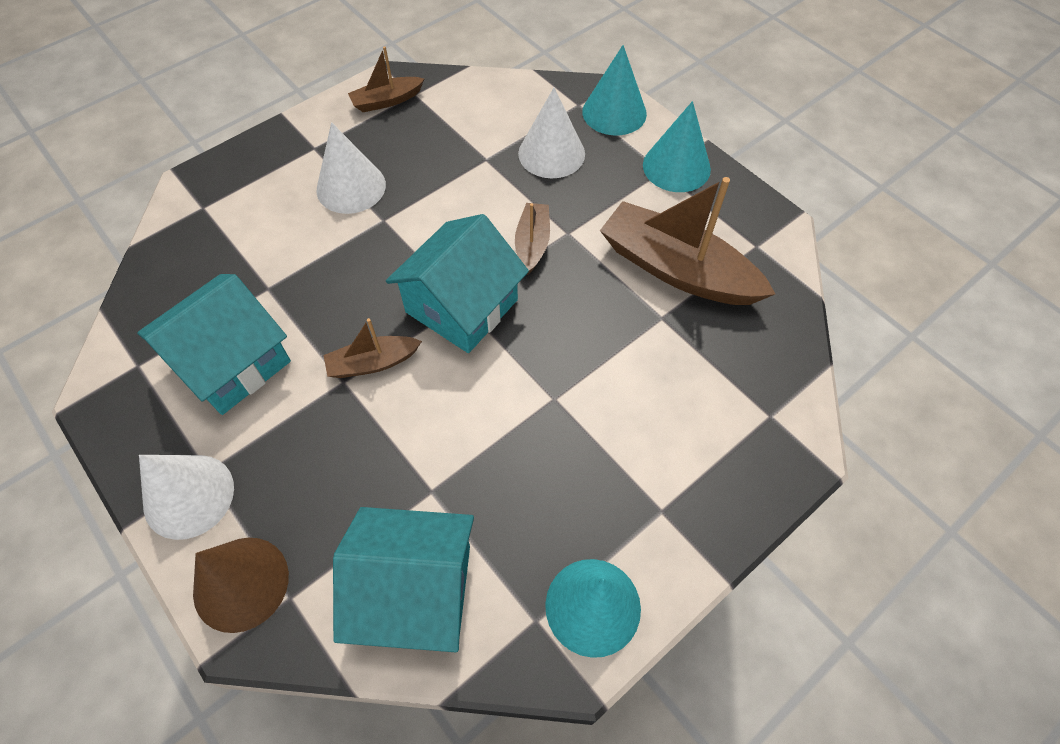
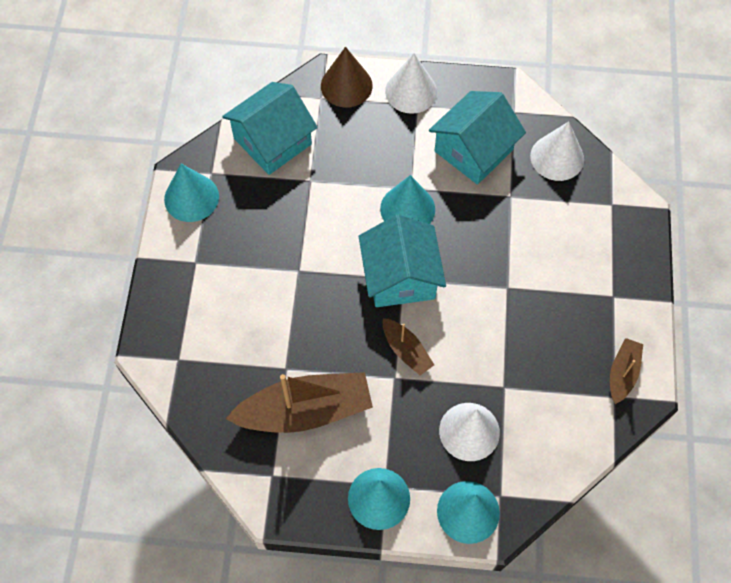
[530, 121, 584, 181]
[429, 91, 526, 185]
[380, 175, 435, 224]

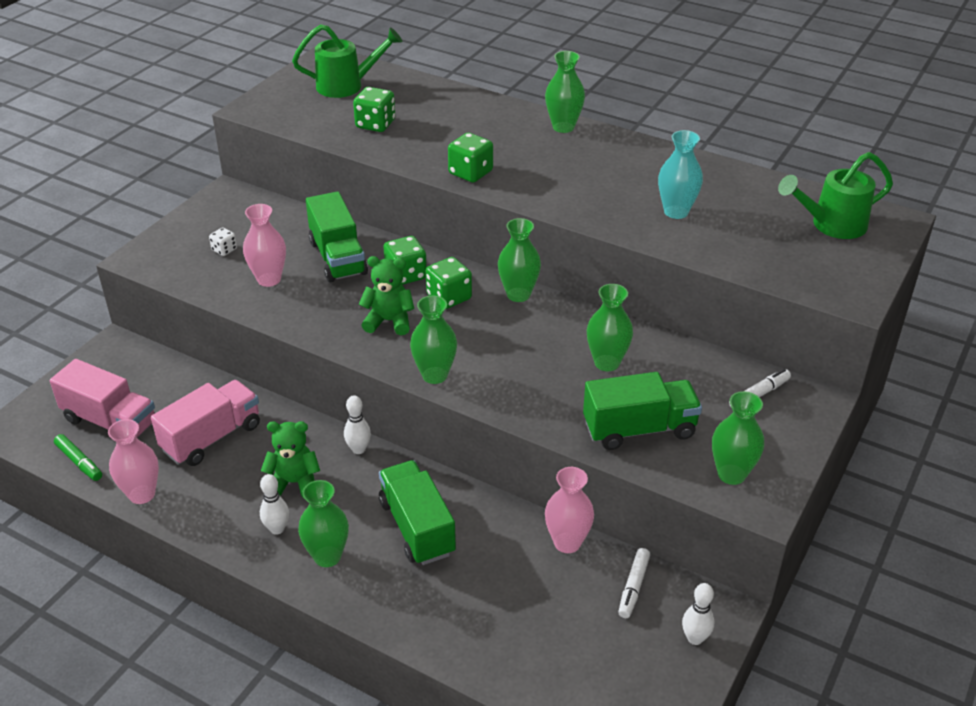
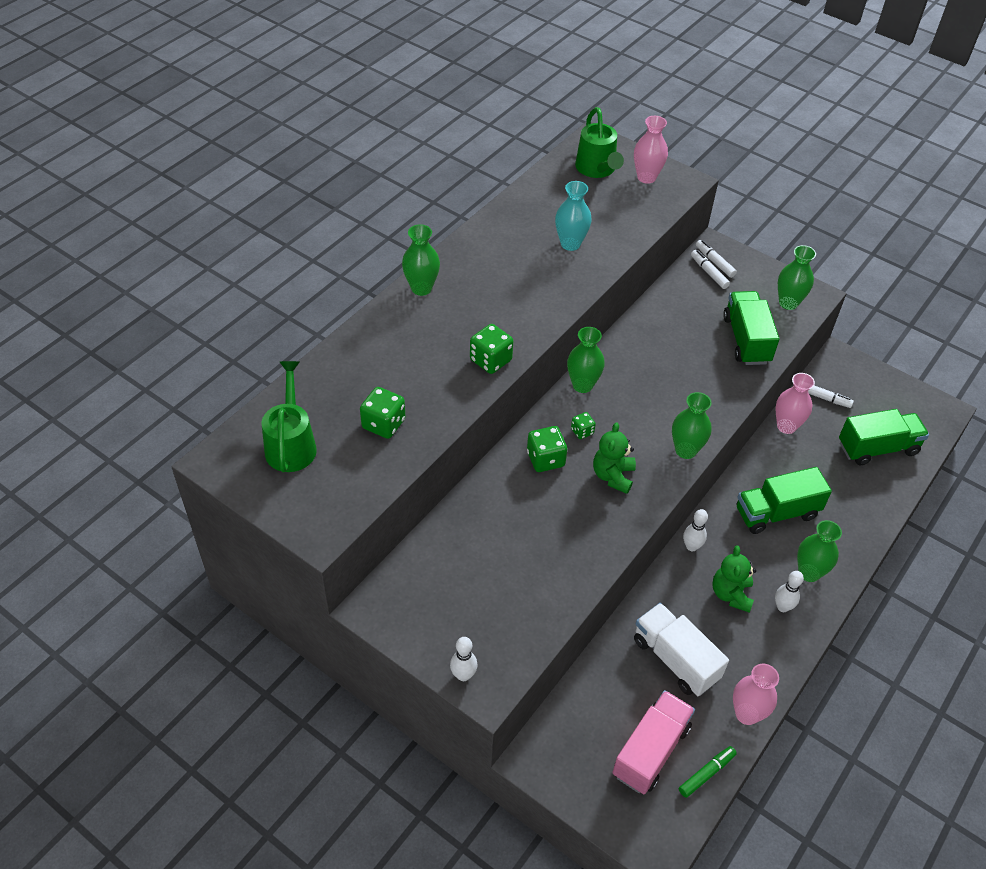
[839, 409, 929, 465]
[634, 116, 668, 184]
[209, 228, 237, 256] (first image)
[571, 412, 596, 439]
[587, 284, 633, 371] (first image)
[634, 603, 729, 696]
[450, 637, 477, 681]
[696, 240, 737, 278]

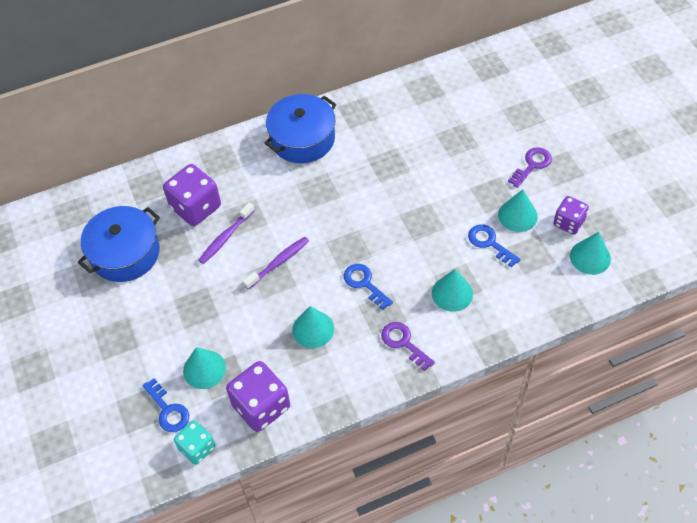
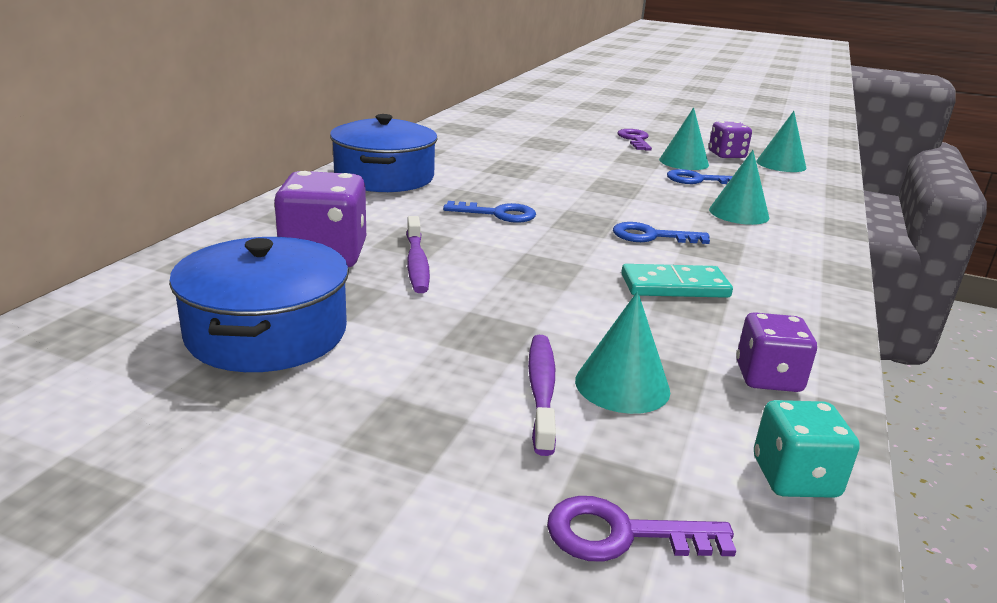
[528, 335, 556, 456]
[621, 264, 733, 298]
[547, 496, 736, 562]
[736, 312, 817, 392]
[443, 201, 536, 223]

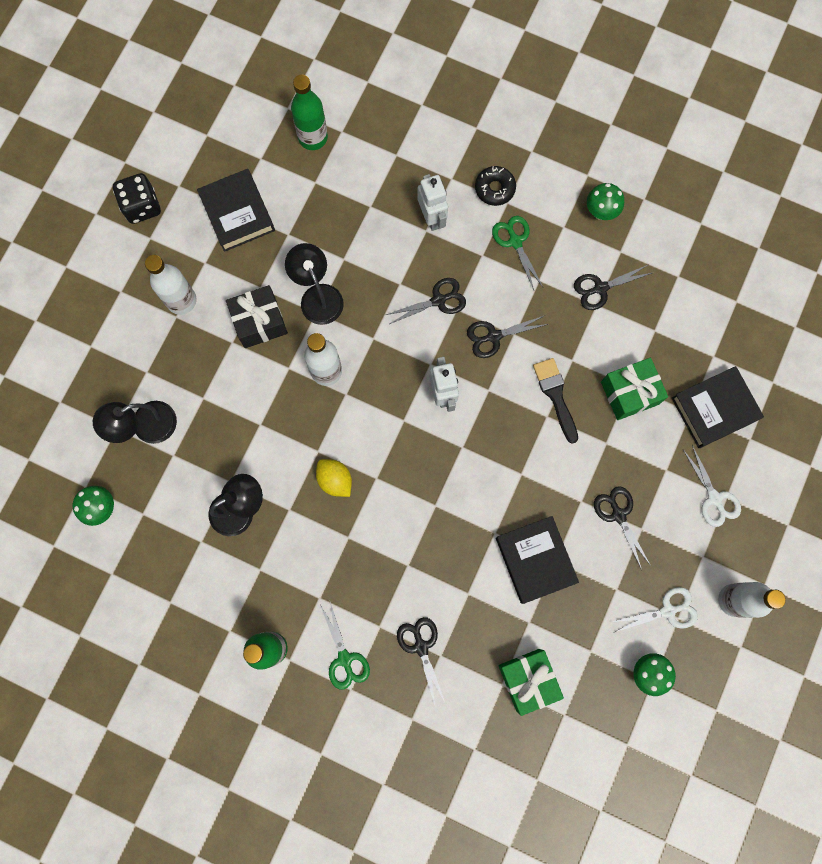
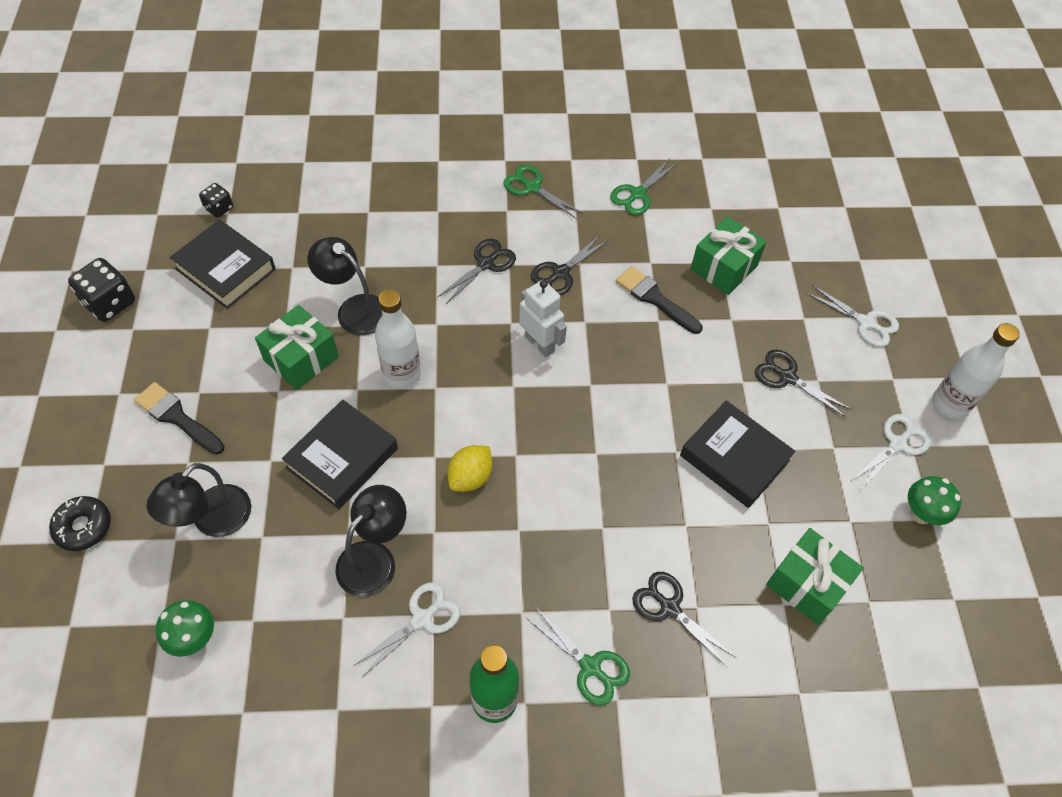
[291, 75, 328, 150] (first image)
[49, 496, 111, 551]
[417, 174, 448, 231] (first image)
[587, 183, 624, 220] (first image)
[145, 255, 196, 315] (first image)
[610, 158, 679, 215]
[255, 305, 339, 390]
[282, 400, 398, 509]
[447, 445, 492, 492]
[199, 183, 233, 218]
[134, 382, 225, 454]
[353, 582, 460, 677]

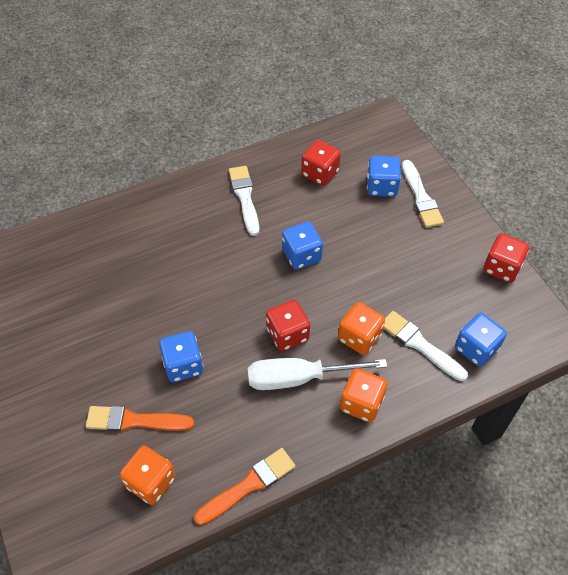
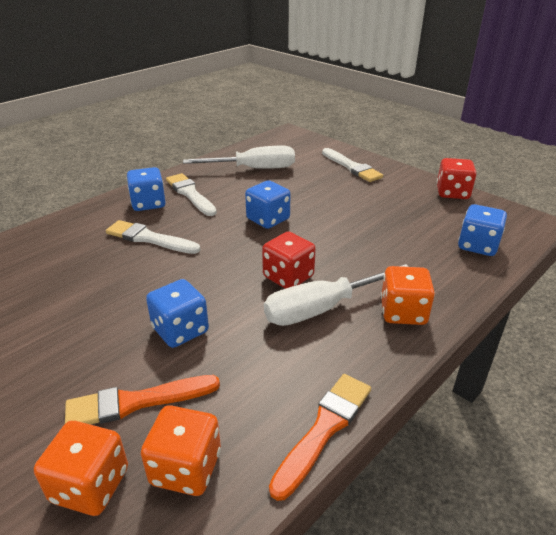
[183, 146, 295, 169]
[127, 167, 166, 211]
[34, 421, 128, 516]
[106, 220, 200, 254]

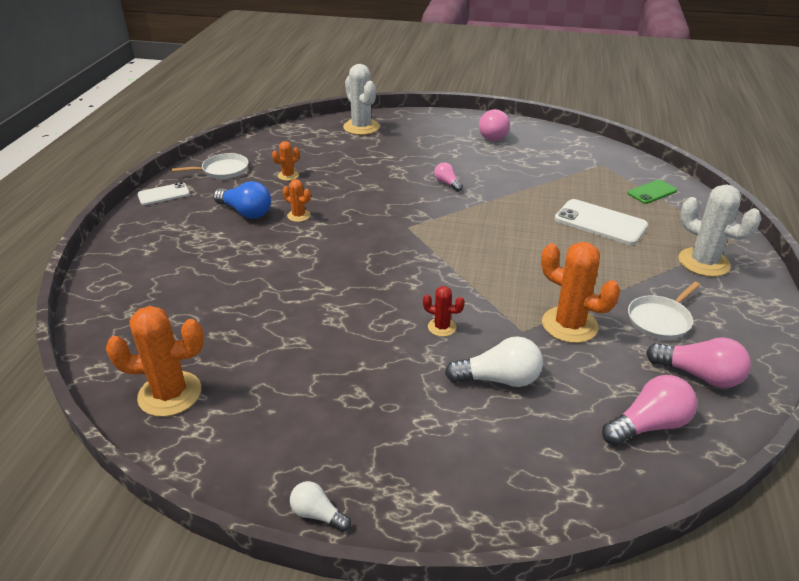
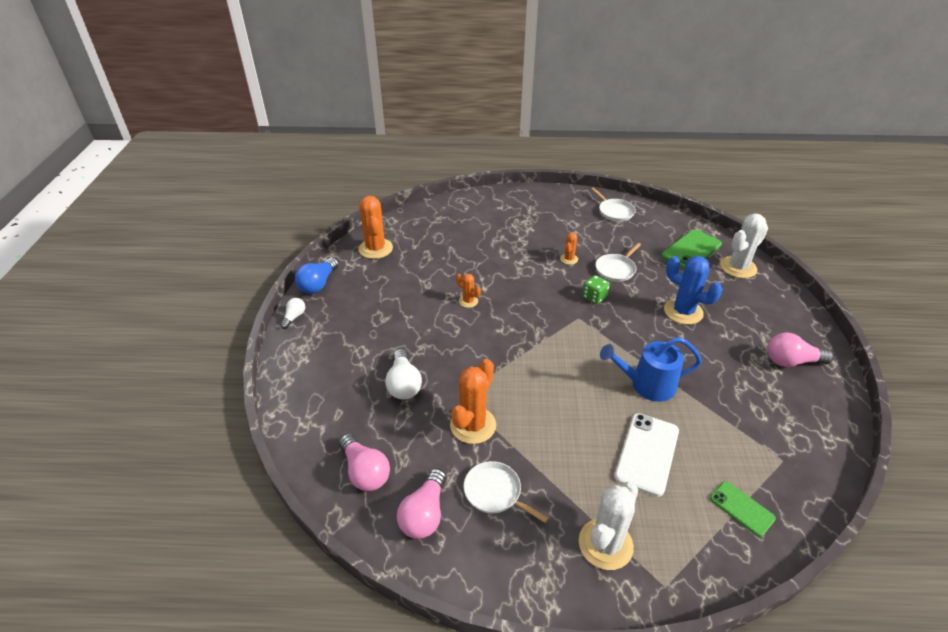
[456, 274, 481, 308]
[434, 162, 463, 192] (first image)
[295, 258, 339, 294]
[137, 182, 190, 205] (first image)
[423, 286, 465, 337] (first image)
[661, 229, 722, 269]
[595, 243, 641, 282]
[664, 256, 723, 325]
[583, 275, 610, 304]
[600, 337, 702, 402]

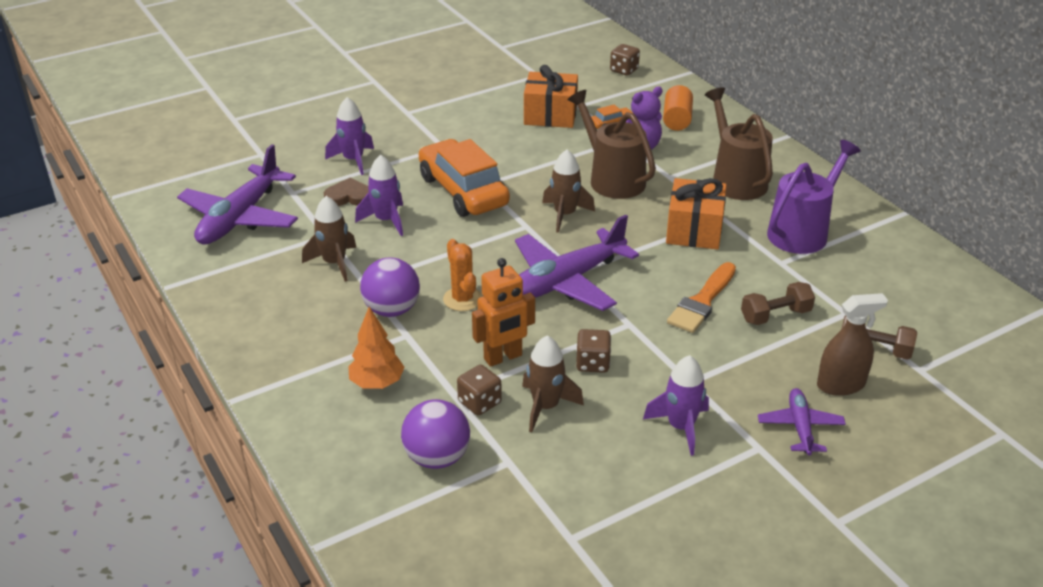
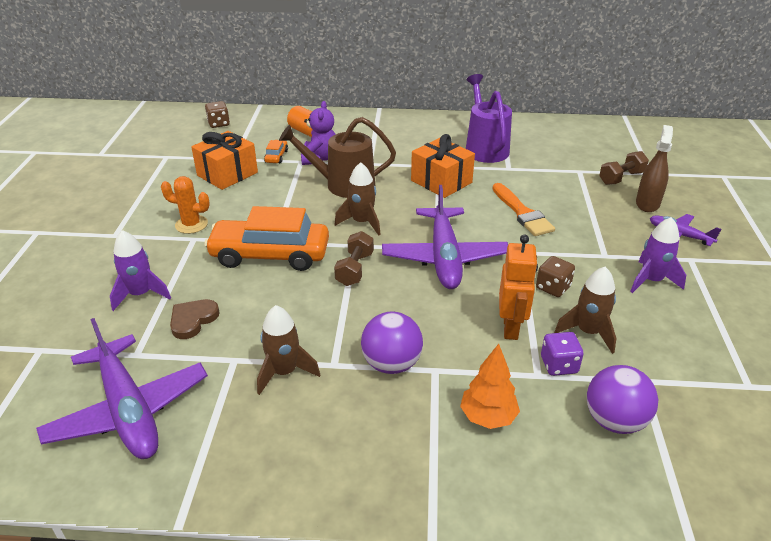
[705, 87, 773, 200] (first image)
[355, 155, 403, 236] (first image)
[161, 176, 210, 234]
[334, 231, 374, 286]
[541, 332, 584, 376]

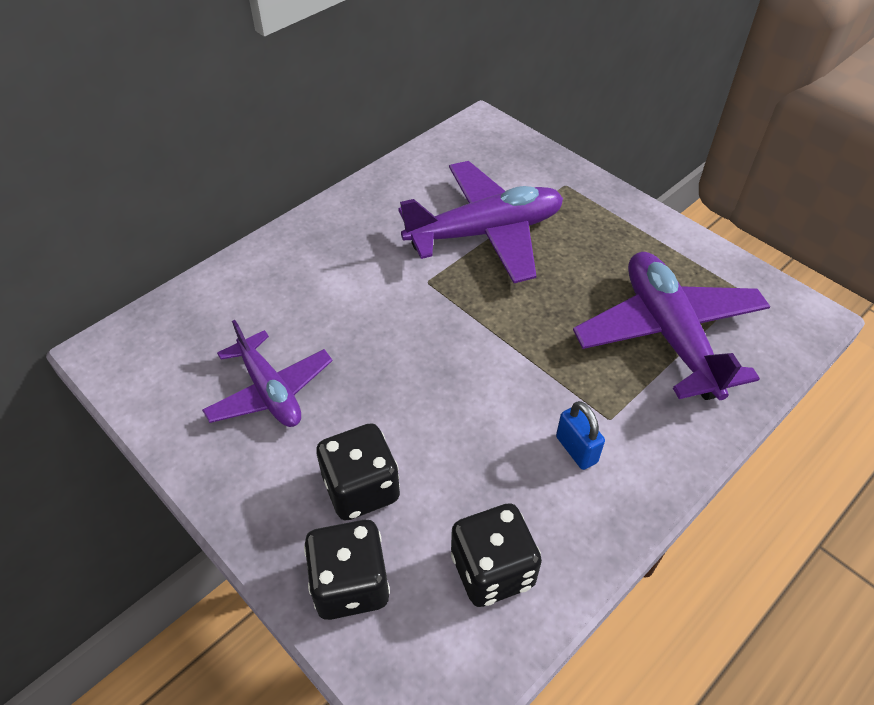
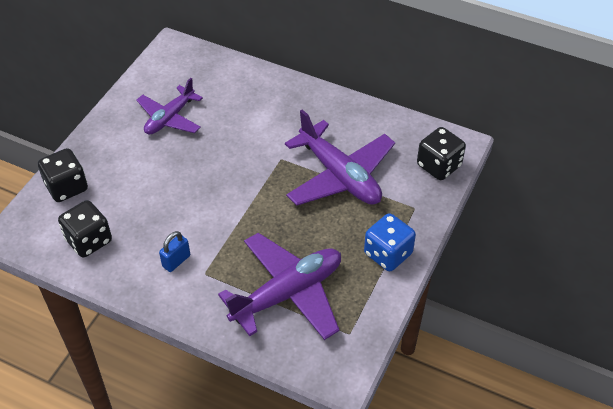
[417, 127, 466, 180]
[364, 213, 416, 271]

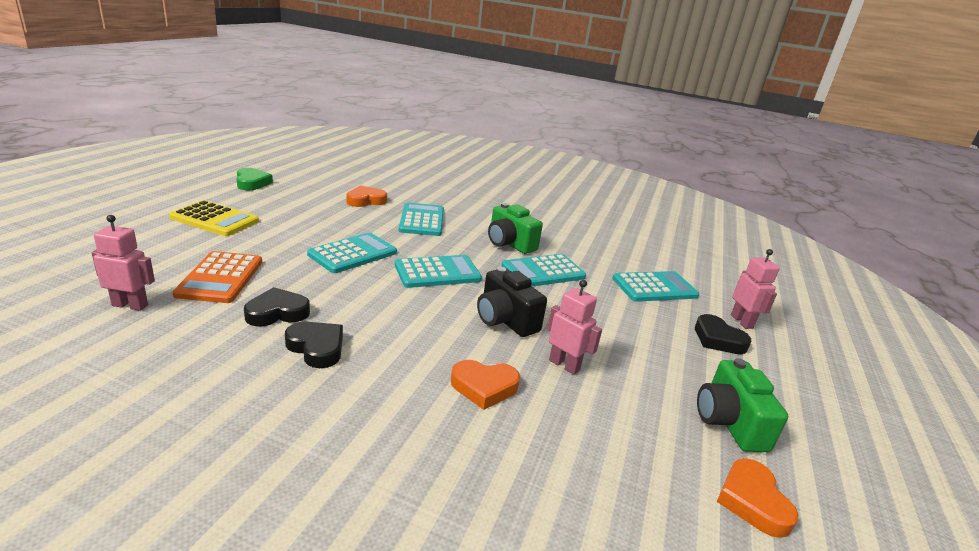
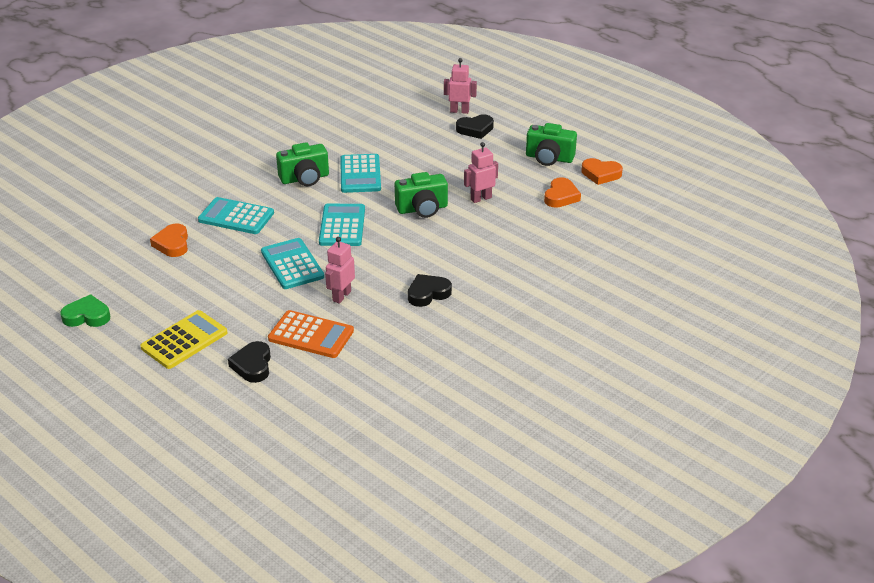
[325, 237, 355, 304]
[395, 172, 448, 218]
[612, 271, 699, 302] (first image)
[228, 341, 271, 383]
[544, 177, 581, 208]

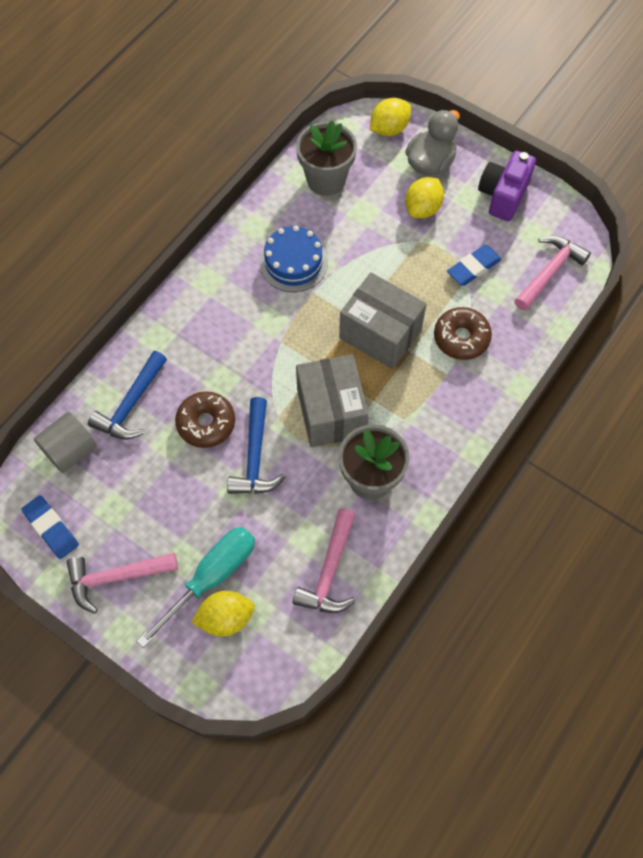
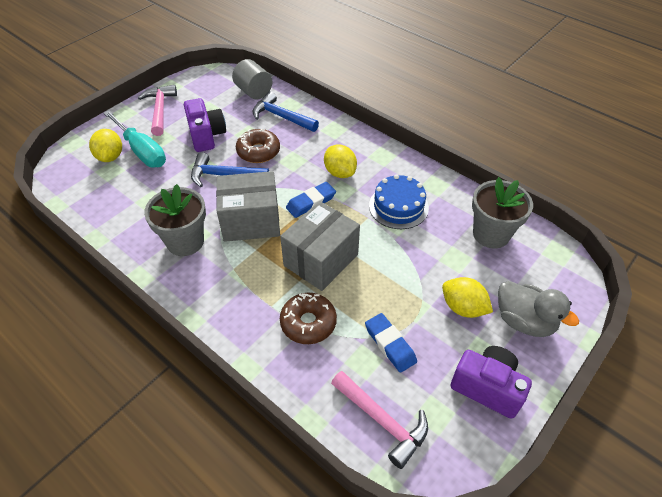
[324, 144, 357, 178]
[286, 182, 336, 218]
[293, 508, 355, 613] (first image)
[184, 98, 226, 152]

